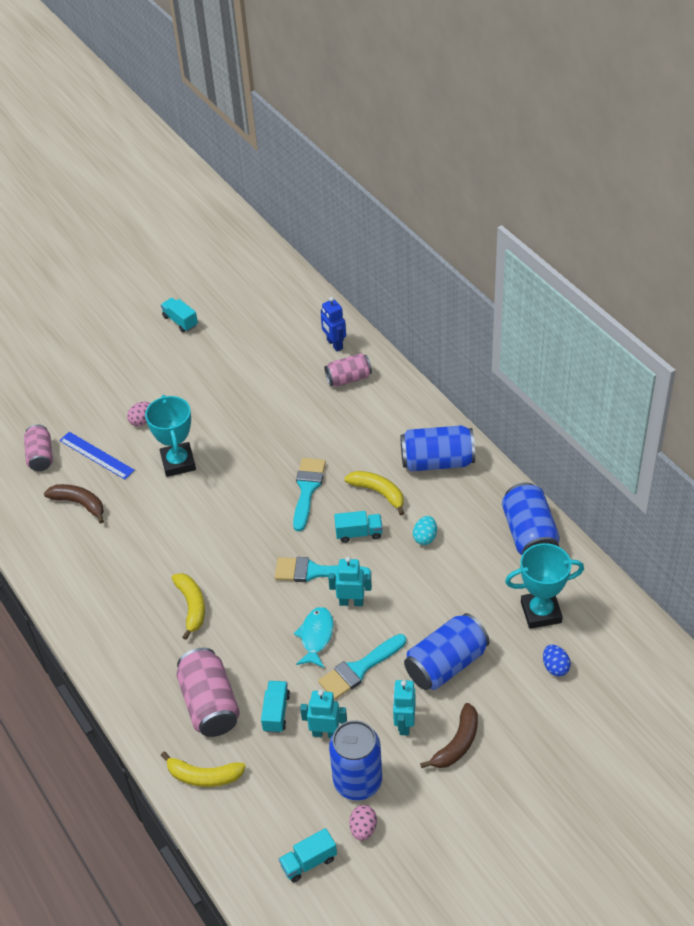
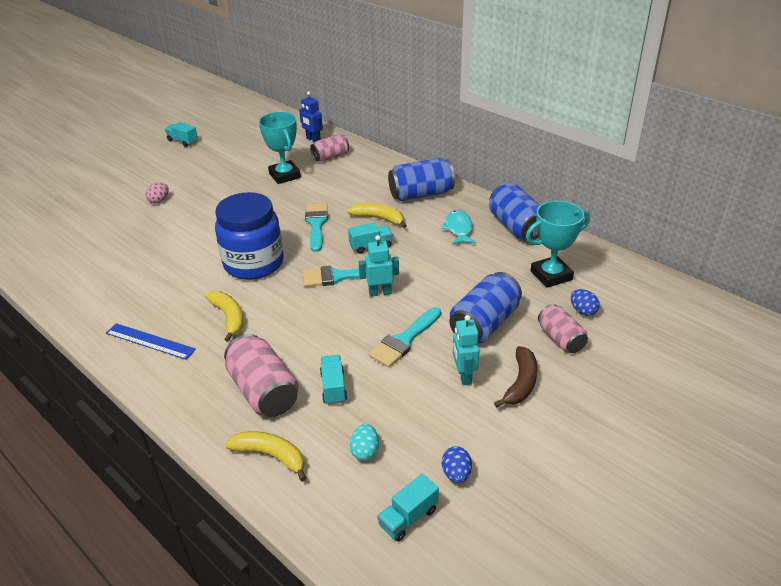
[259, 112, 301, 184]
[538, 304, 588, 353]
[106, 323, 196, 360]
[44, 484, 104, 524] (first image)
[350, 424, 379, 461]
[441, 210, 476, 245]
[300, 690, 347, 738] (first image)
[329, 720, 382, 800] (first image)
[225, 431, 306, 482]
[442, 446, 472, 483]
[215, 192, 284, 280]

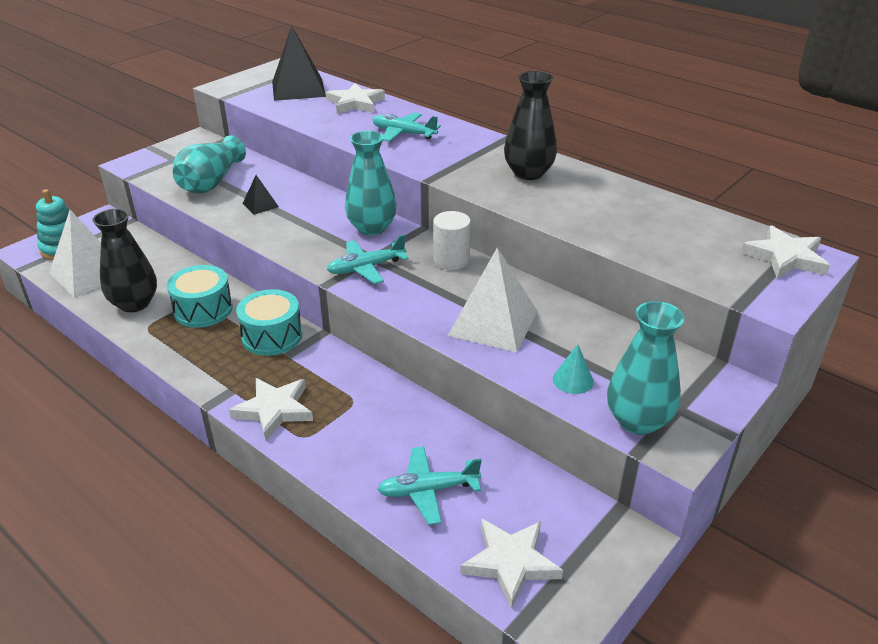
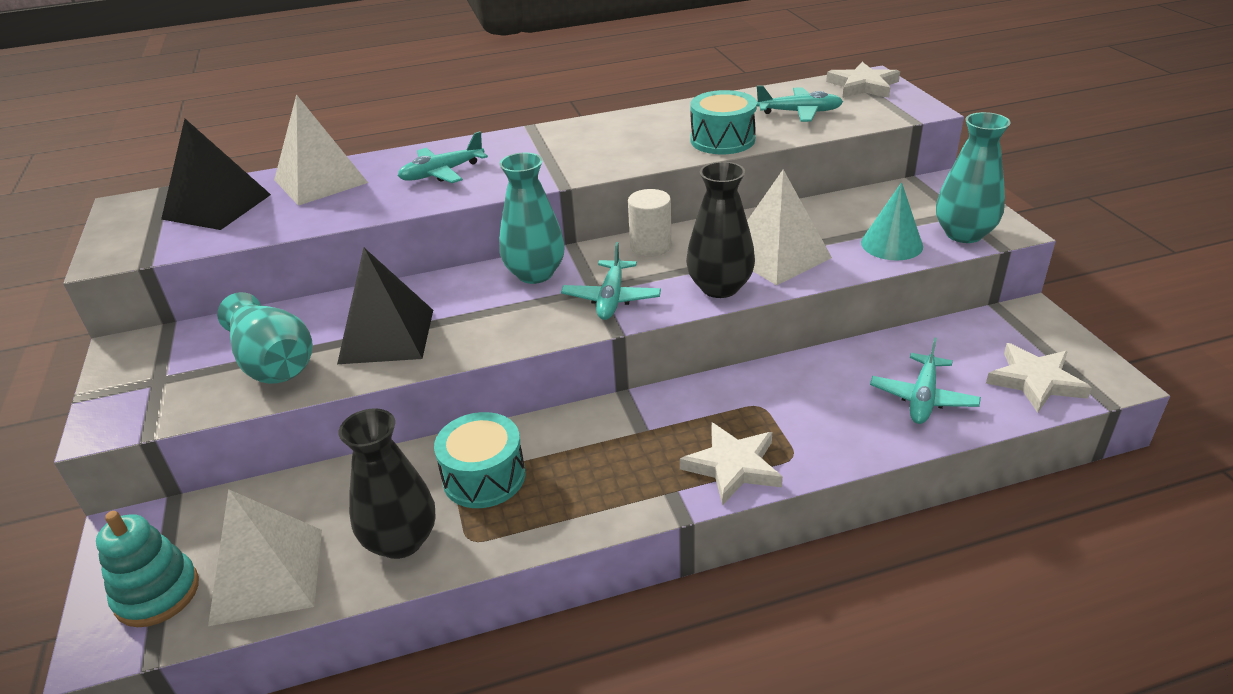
[686, 161, 755, 298]
[274, 94, 368, 206]
[337, 248, 433, 364]
[690, 90, 757, 154]
[861, 182, 923, 261]
[757, 85, 843, 122]

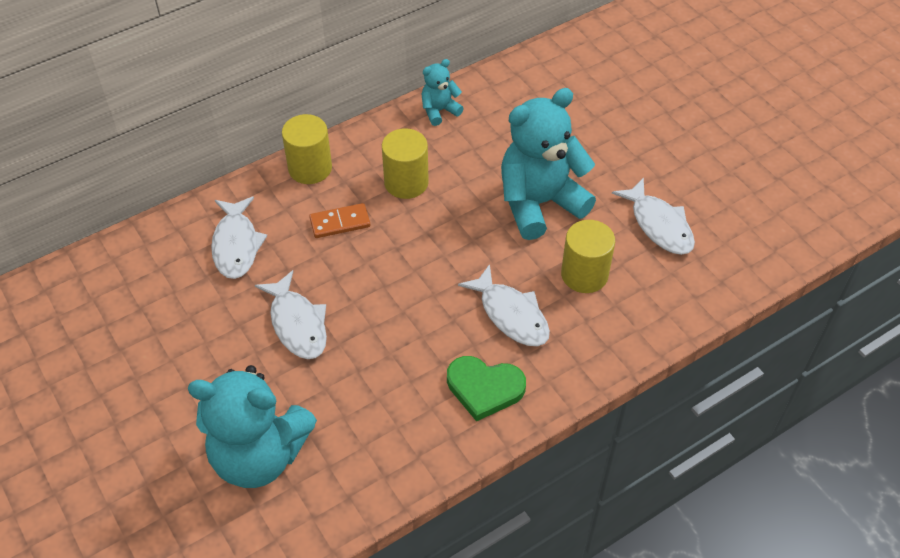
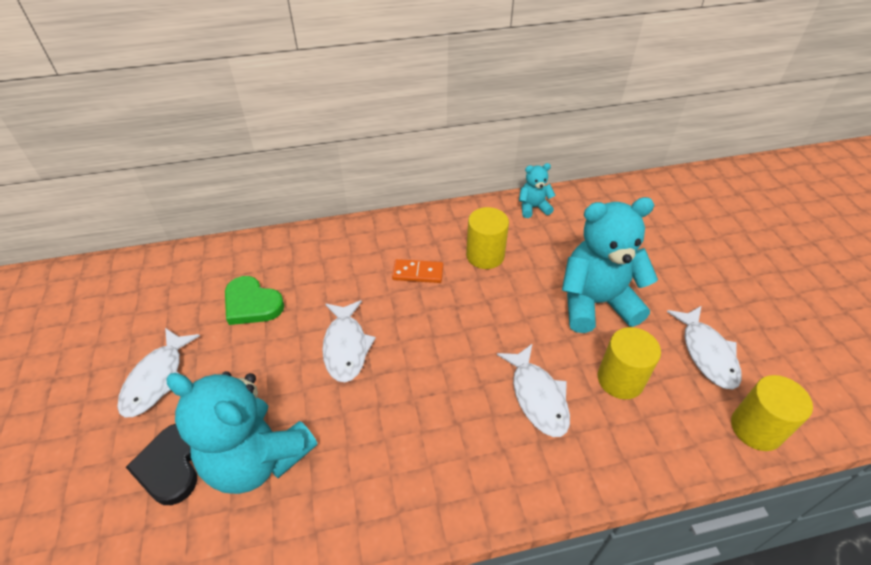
[731, 375, 813, 451]
[117, 328, 200, 418]
[225, 276, 285, 325]
[126, 424, 197, 505]

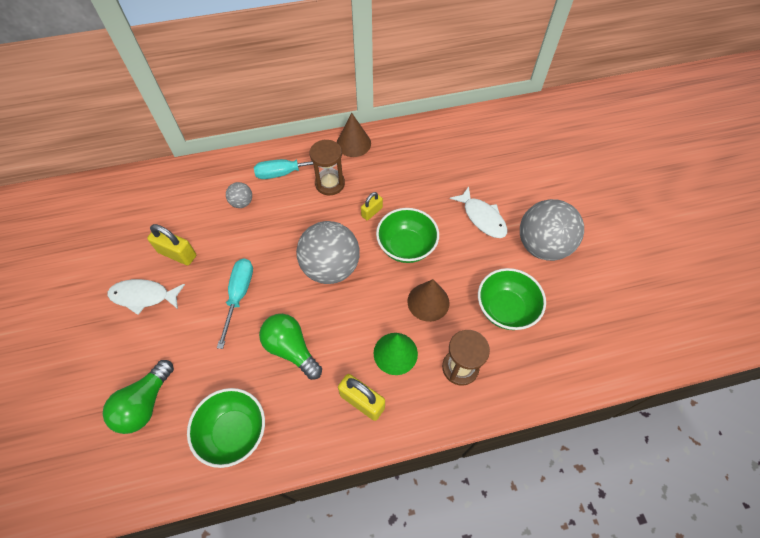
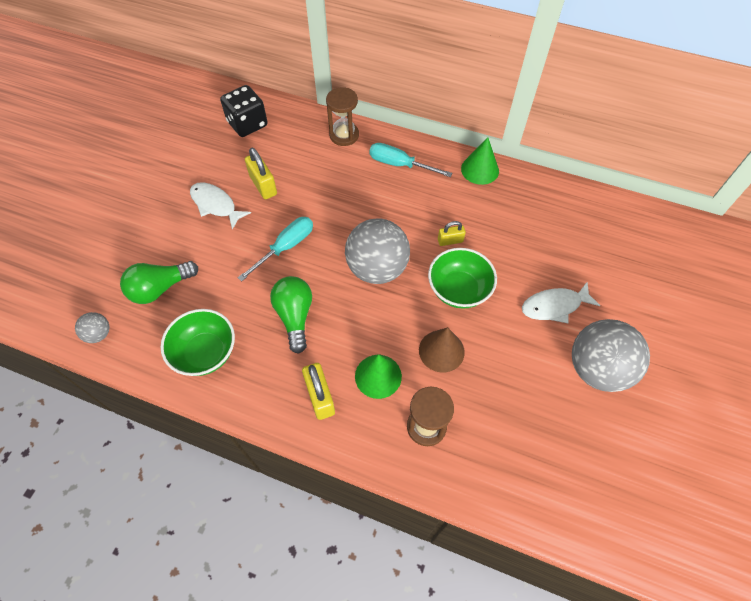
[461, 137, 499, 185]
[326, 87, 359, 146]
[75, 312, 109, 343]
[522, 282, 600, 323]
[478, 268, 546, 330] (first image)
[220, 85, 267, 137]

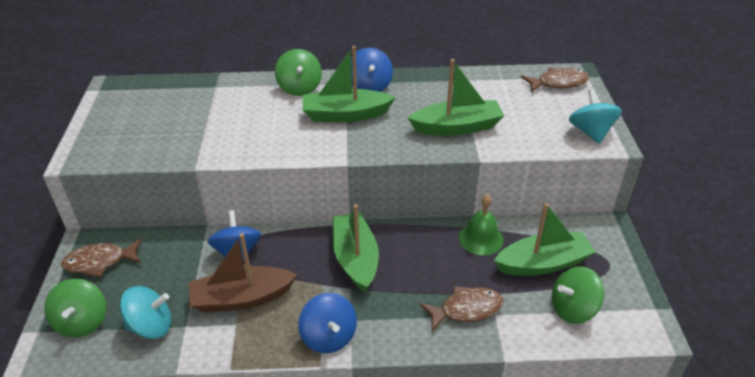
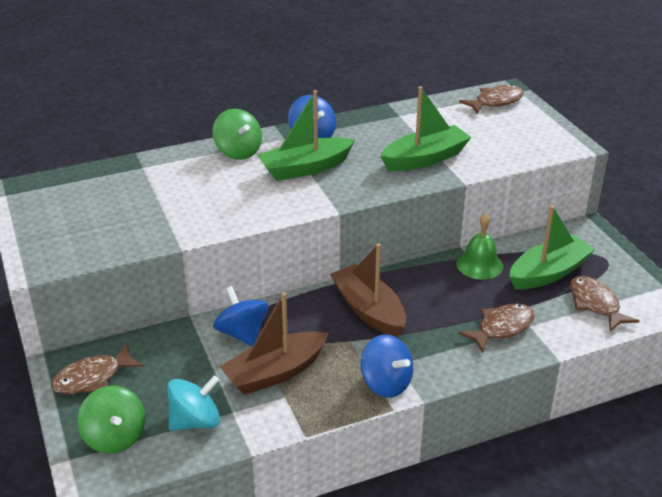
[569, 89, 622, 144] (first image)
[330, 243, 406, 337]
[570, 276, 639, 332]

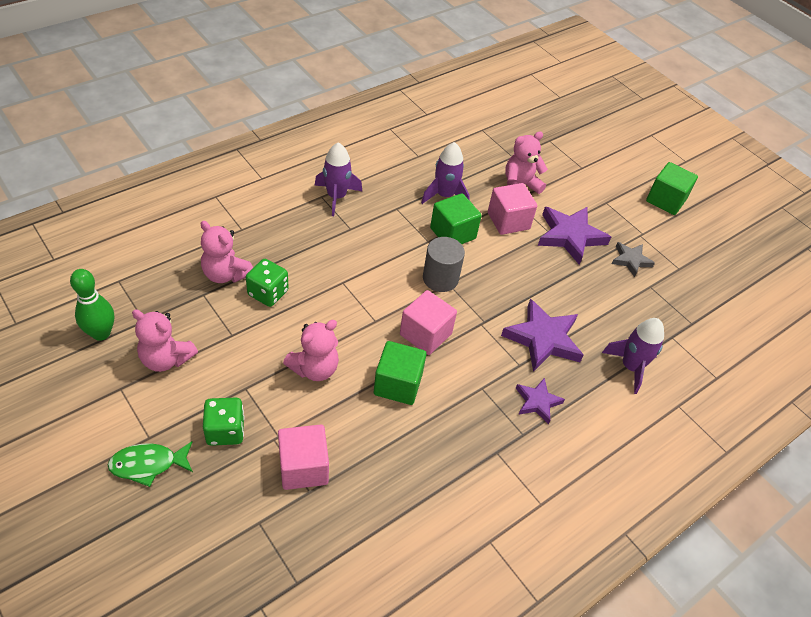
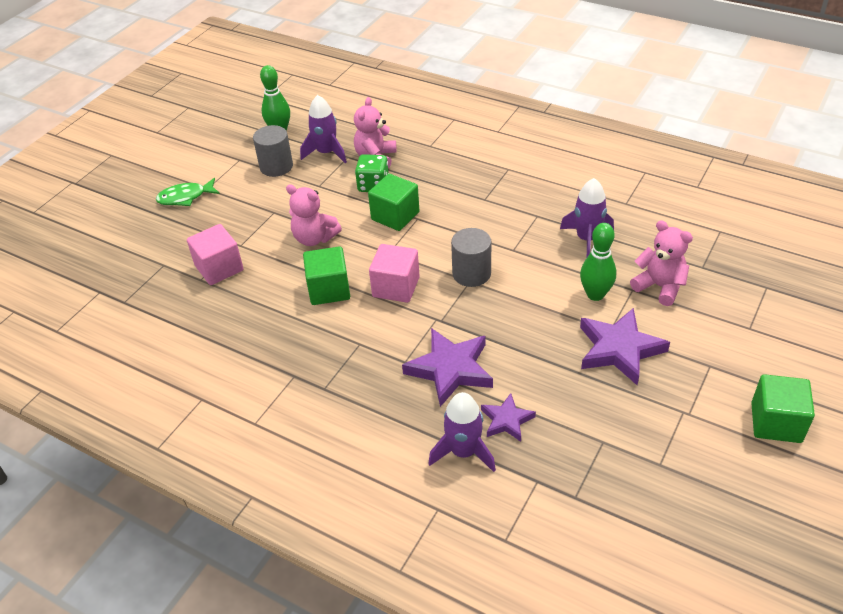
[300, 95, 347, 163]
[580, 223, 616, 301]
[368, 174, 420, 231]
[612, 242, 655, 277] (first image)
[253, 125, 293, 177]
[481, 393, 536, 442]
[203, 398, 244, 446] (first image)
[156, 178, 220, 206]

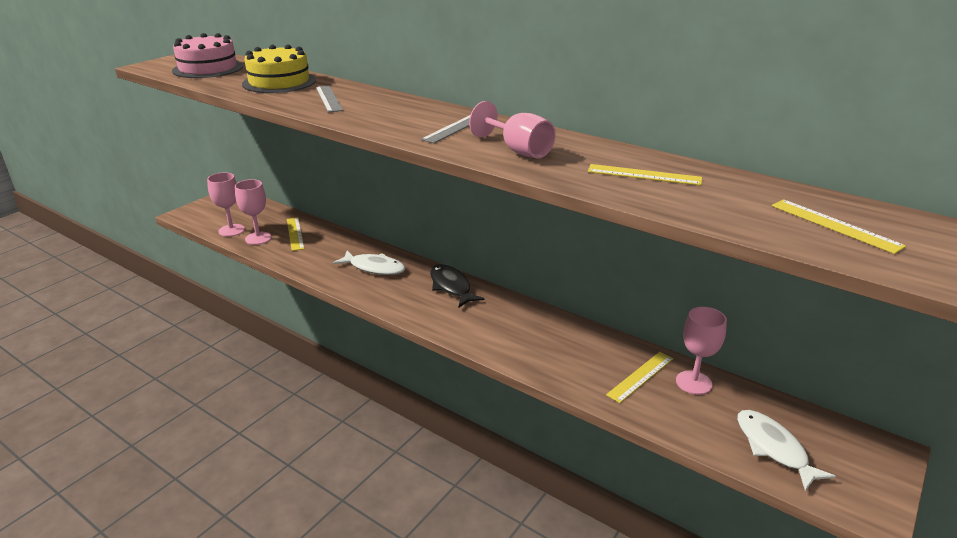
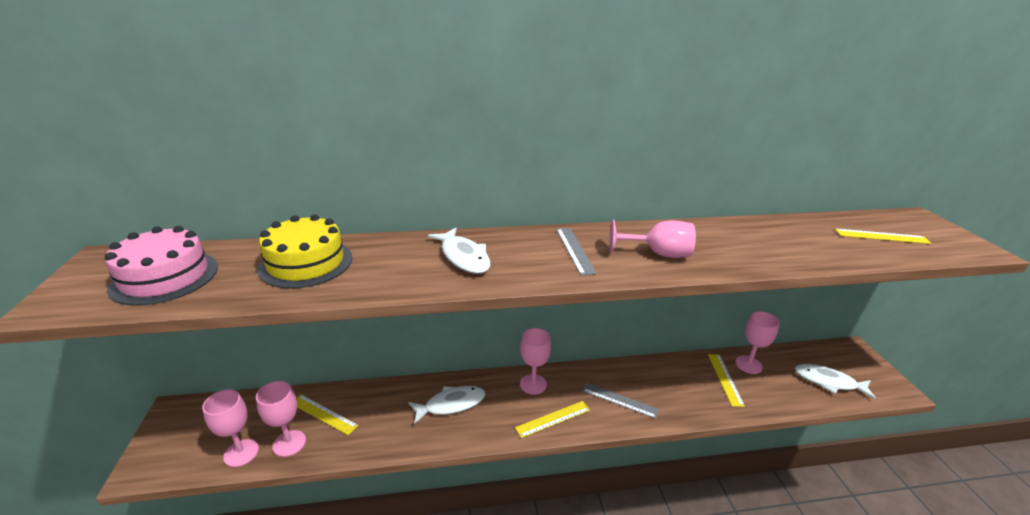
[582, 383, 659, 419]
[515, 401, 590, 438]
[520, 328, 551, 395]
[428, 228, 491, 274]

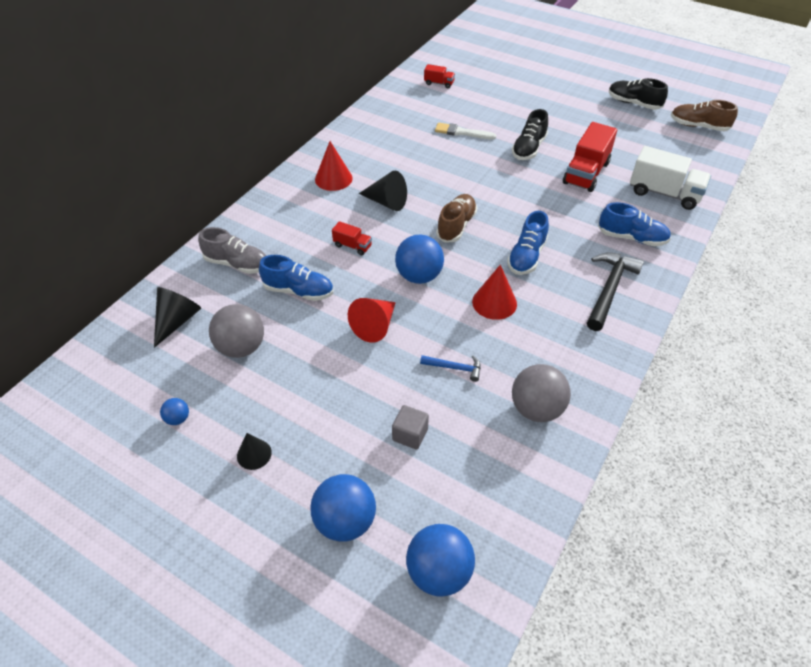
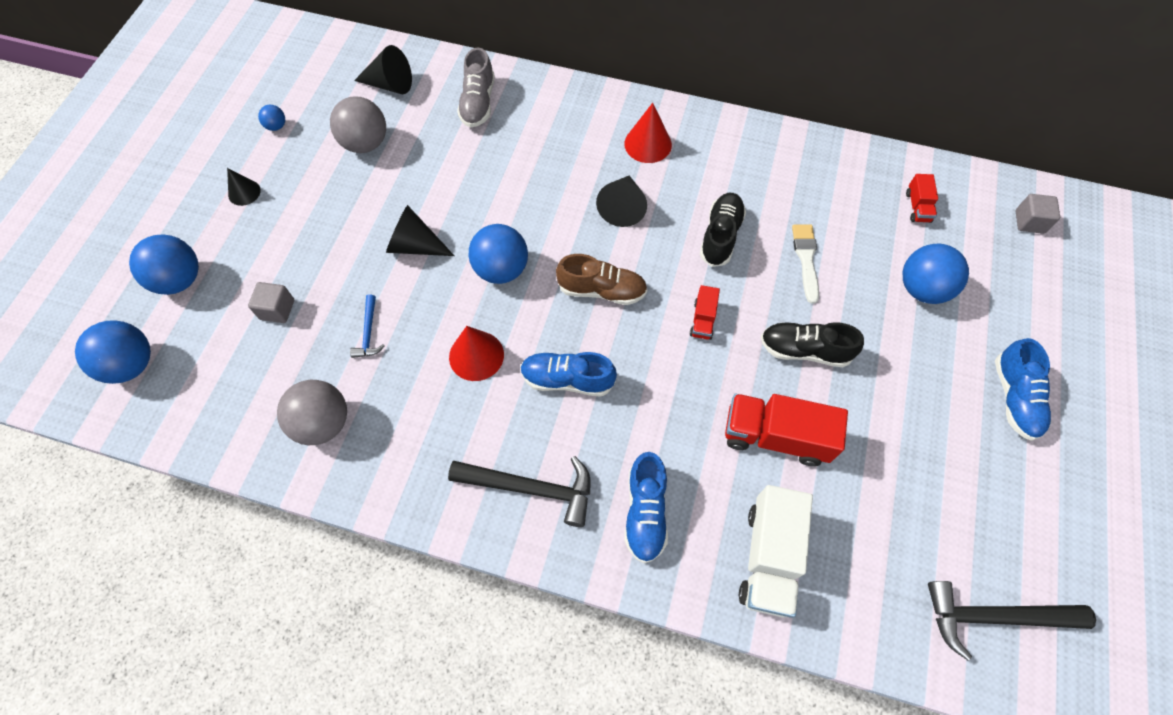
[700, 193, 746, 267]
[928, 581, 1096, 660]
[690, 285, 720, 340]
[995, 338, 1051, 441]
[386, 205, 454, 256]
[1016, 194, 1060, 234]
[903, 244, 969, 304]

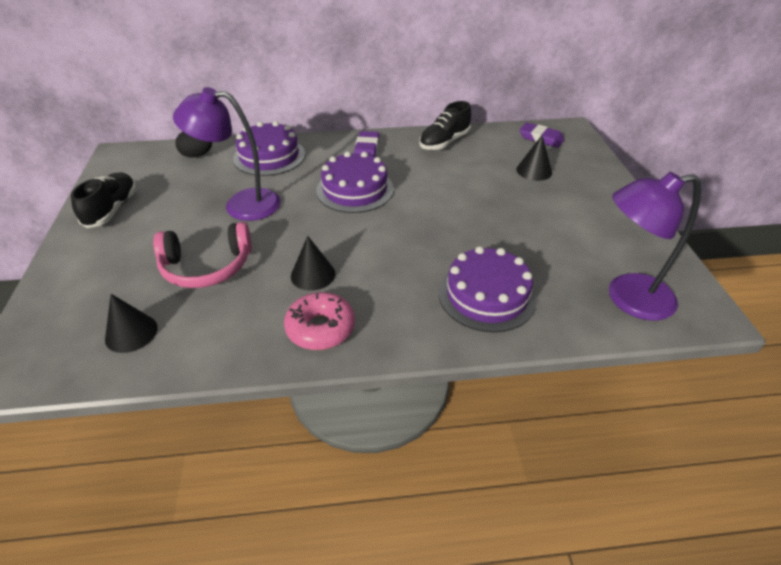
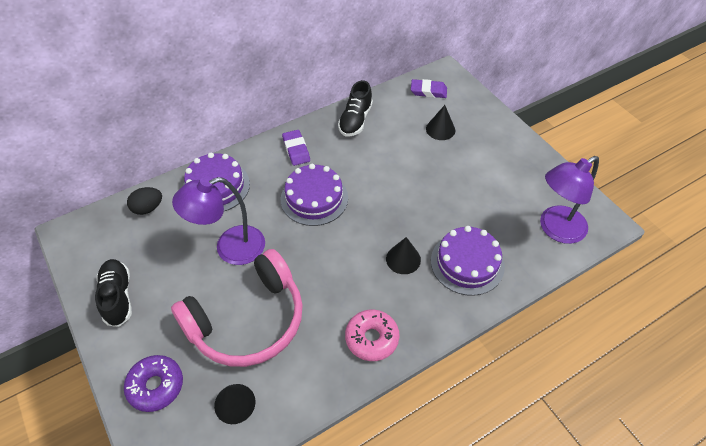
[171, 249, 303, 367]
[386, 237, 421, 274]
[124, 355, 183, 412]

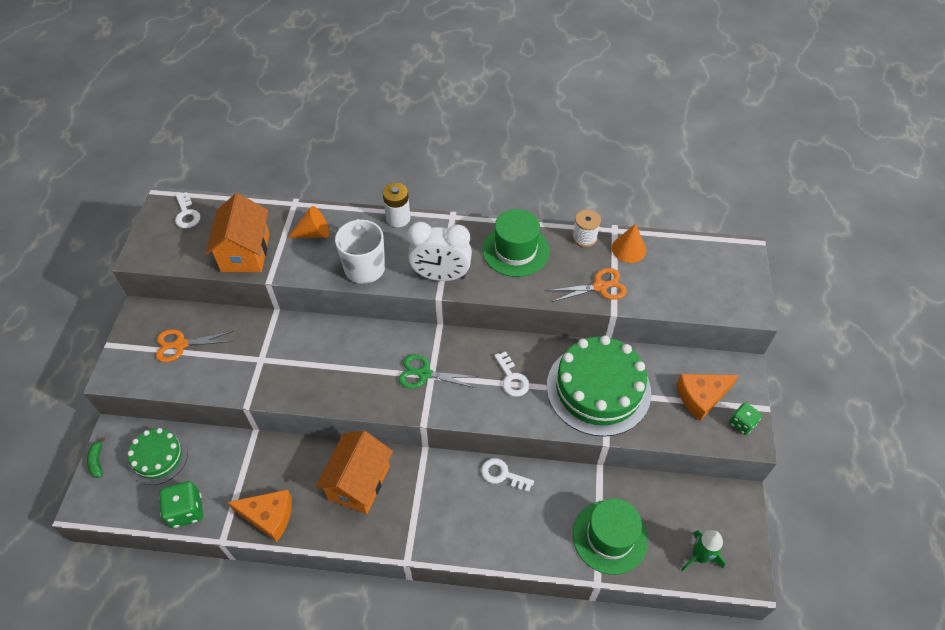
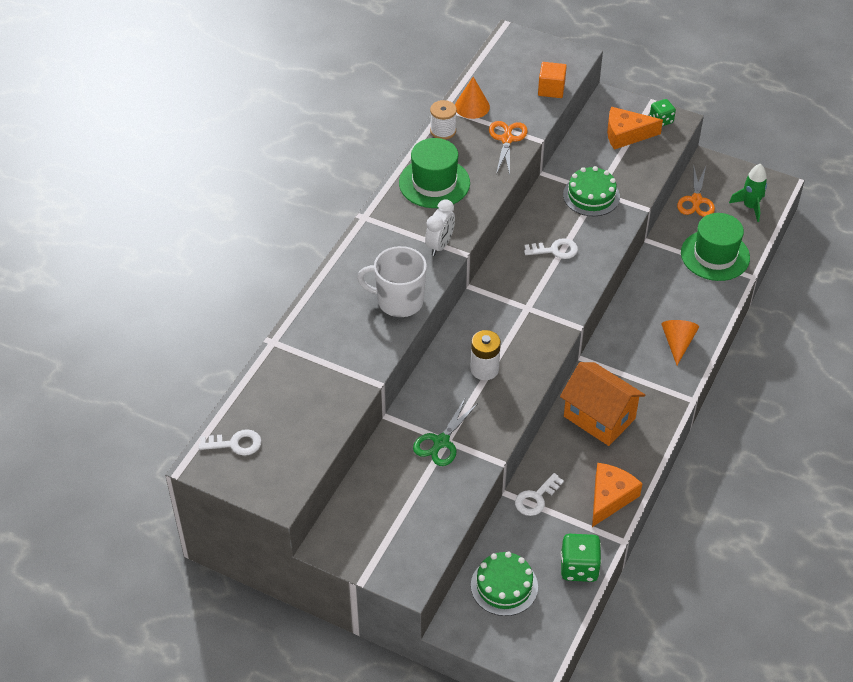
[470, 330, 501, 380]
[206, 193, 270, 272] (first image)
[661, 320, 699, 365]
[425, 199, 455, 256]
[677, 165, 715, 217]
[563, 166, 620, 216]
[413, 399, 478, 466]
[607, 107, 663, 150]
[87, 437, 104, 478] (first image)
[515, 473, 564, 516]
[538, 62, 567, 98]

